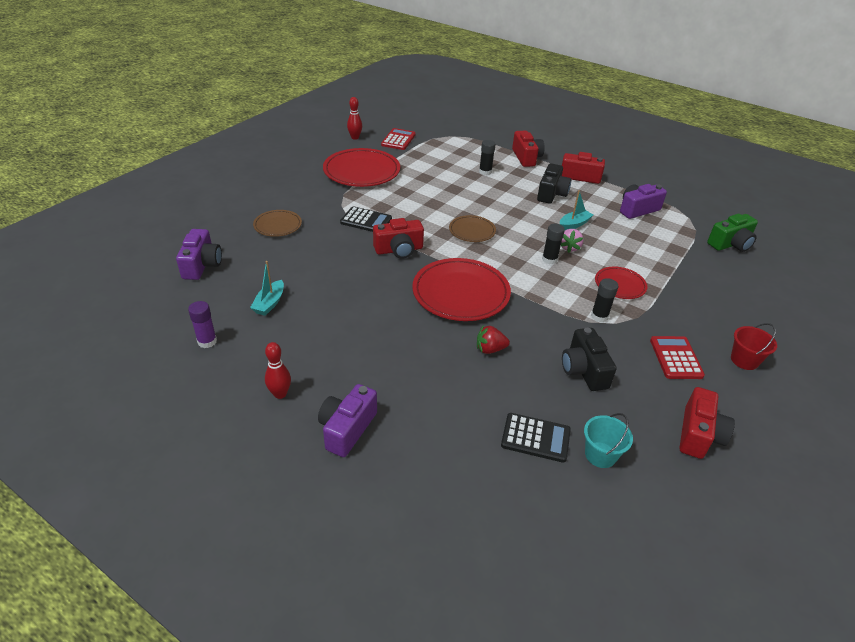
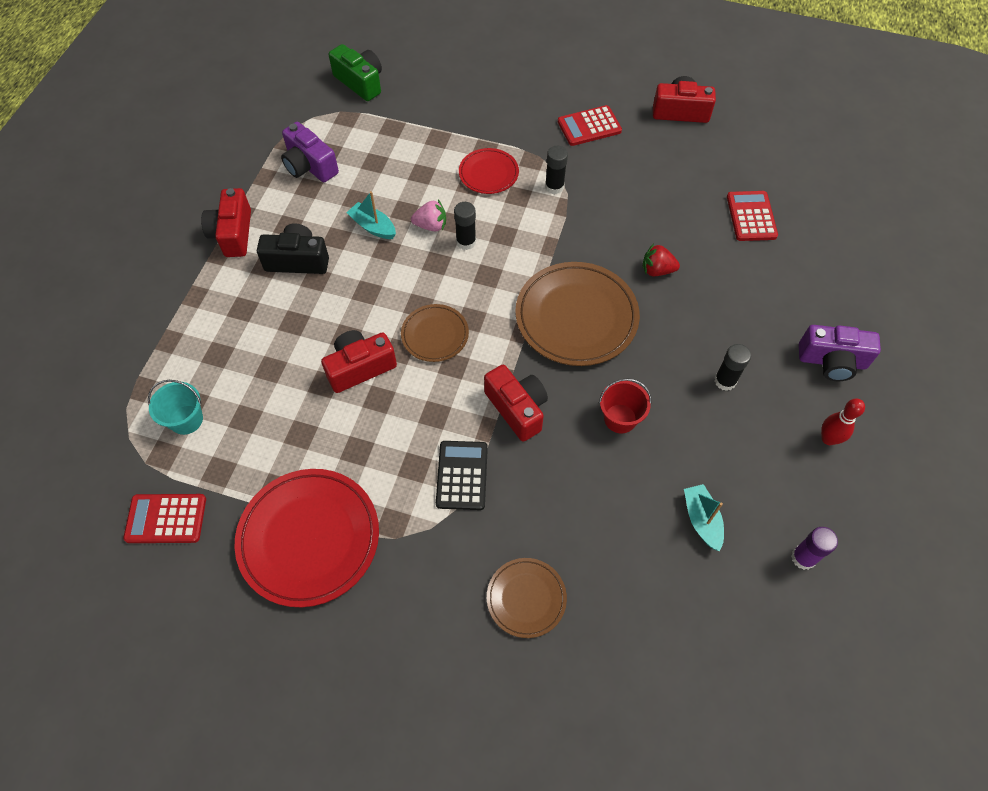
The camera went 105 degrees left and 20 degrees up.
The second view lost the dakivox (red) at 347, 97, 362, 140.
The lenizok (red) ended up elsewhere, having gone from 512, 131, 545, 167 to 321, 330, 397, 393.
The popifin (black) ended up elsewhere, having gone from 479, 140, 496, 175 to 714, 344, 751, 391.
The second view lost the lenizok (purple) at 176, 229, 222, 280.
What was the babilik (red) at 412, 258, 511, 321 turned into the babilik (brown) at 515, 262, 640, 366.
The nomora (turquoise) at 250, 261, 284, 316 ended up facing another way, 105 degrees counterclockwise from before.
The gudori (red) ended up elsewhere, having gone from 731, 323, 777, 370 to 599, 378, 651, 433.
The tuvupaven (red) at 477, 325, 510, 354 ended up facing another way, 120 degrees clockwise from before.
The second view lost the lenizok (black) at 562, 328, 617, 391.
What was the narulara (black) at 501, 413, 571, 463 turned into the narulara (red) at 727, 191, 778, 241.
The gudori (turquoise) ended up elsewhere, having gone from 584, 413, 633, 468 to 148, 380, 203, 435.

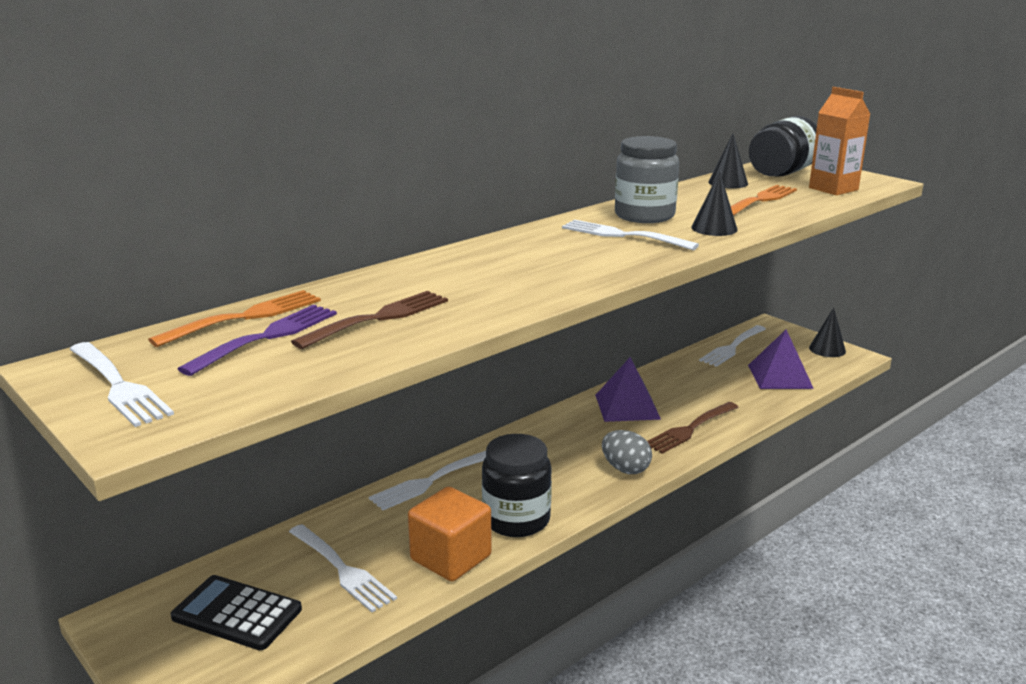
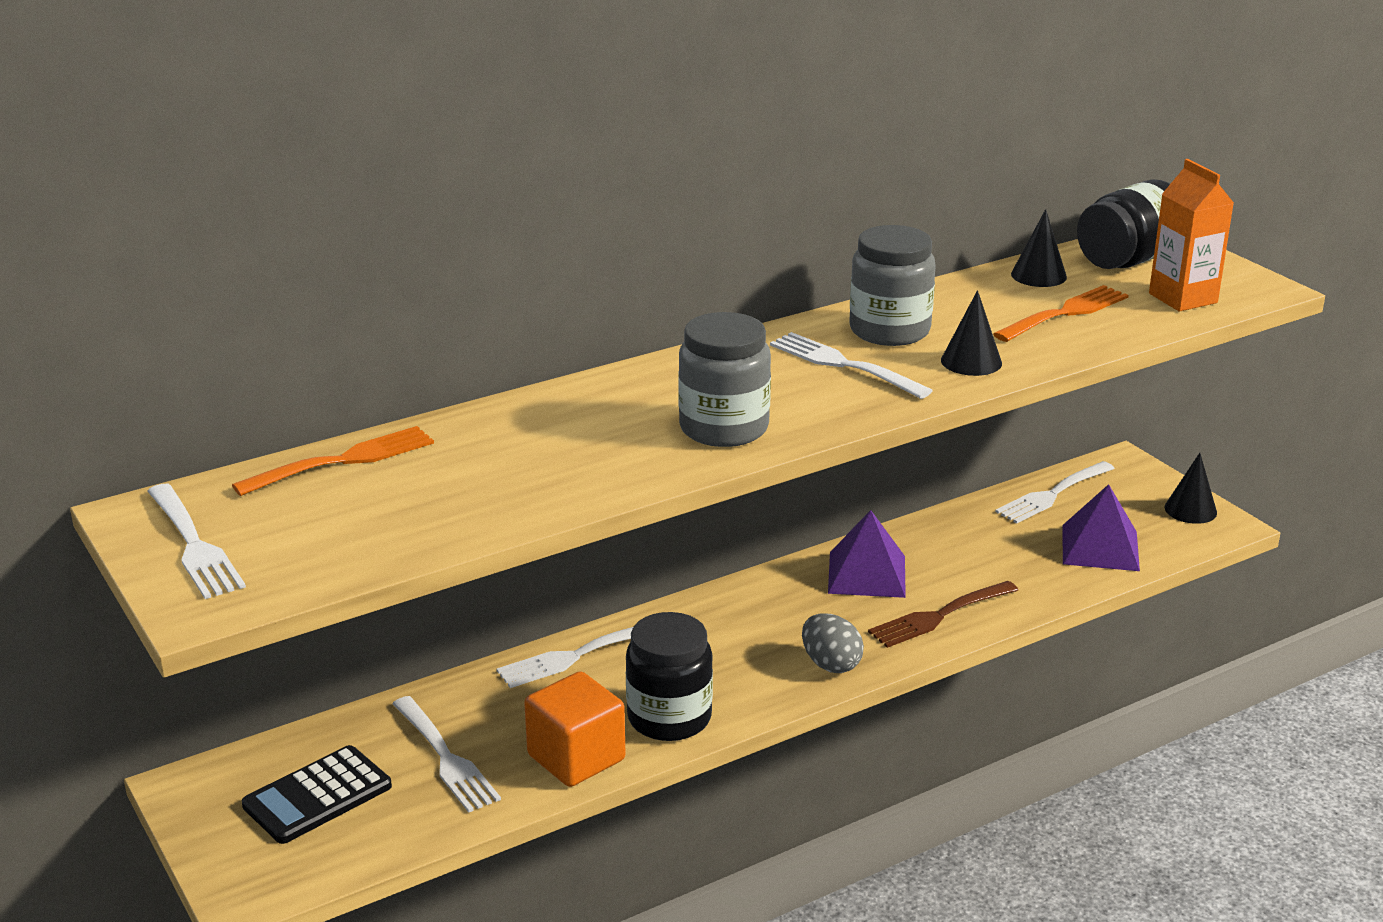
The camera went 10 degrees right and 5 degrees up.
The second view lost the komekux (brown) at 291, 291, 448, 349.
The second view lost the komekux (purple) at 178, 305, 337, 376.
The narulara (black) at 171, 575, 302, 650 ended up facing another way, 75 degrees counterclockwise from before.
The second view gained the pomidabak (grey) at 678, 312, 771, 447.

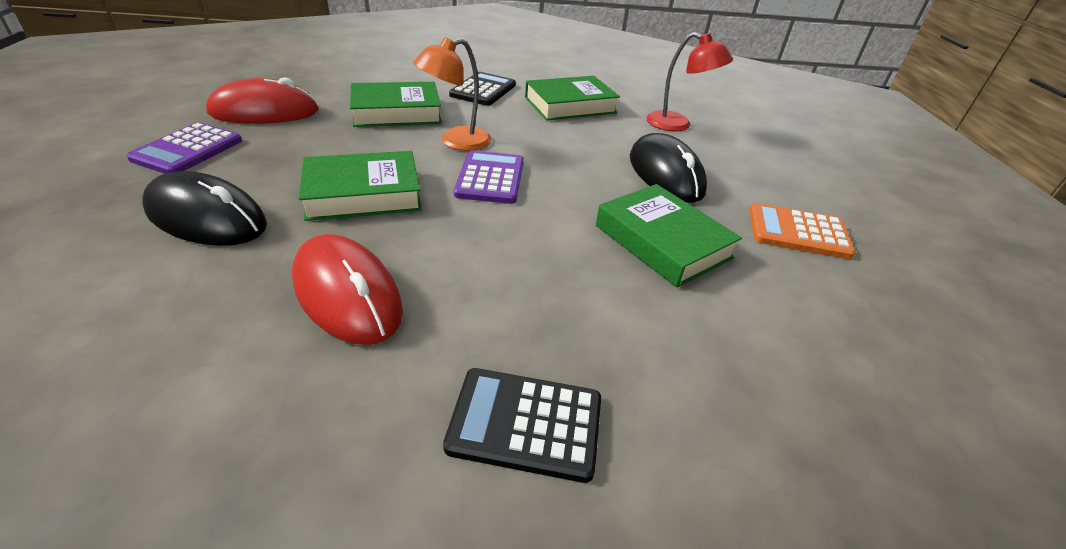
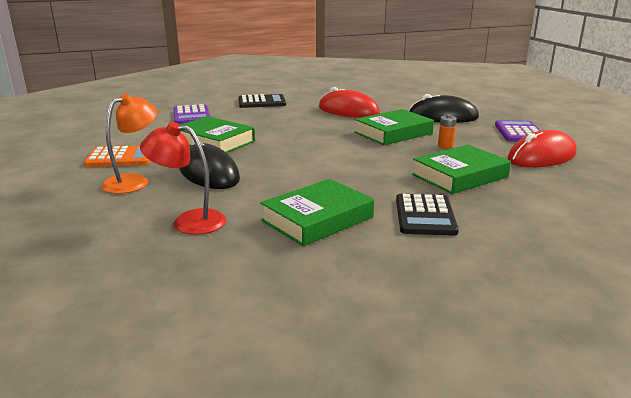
The camera went 165 degrees right and 15 degrees down.
The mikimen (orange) ended up elsewhere, having gone from 413, 37, 492, 151 to 101, 93, 158, 194.
The narulara (purple) ended up elsewhere, having gone from 454, 150, 524, 204 to 174, 104, 211, 124.
The second view gained the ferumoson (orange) at 438, 115, 457, 149.

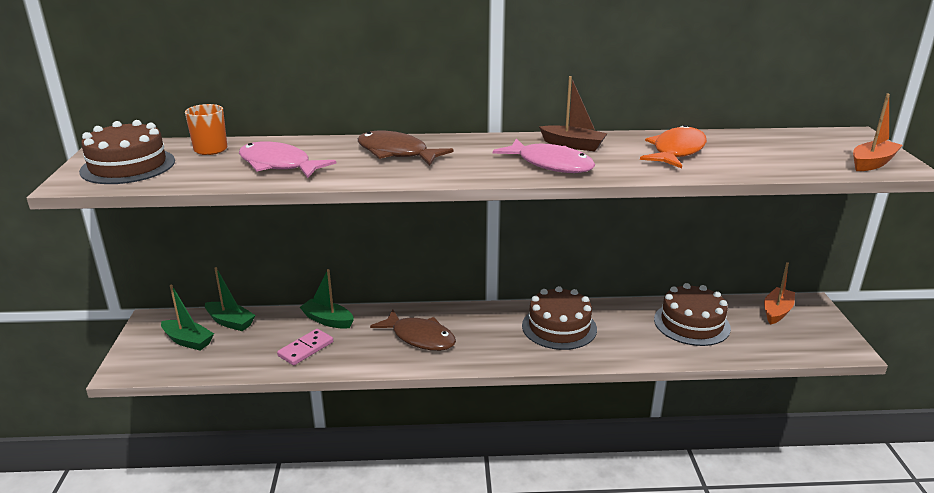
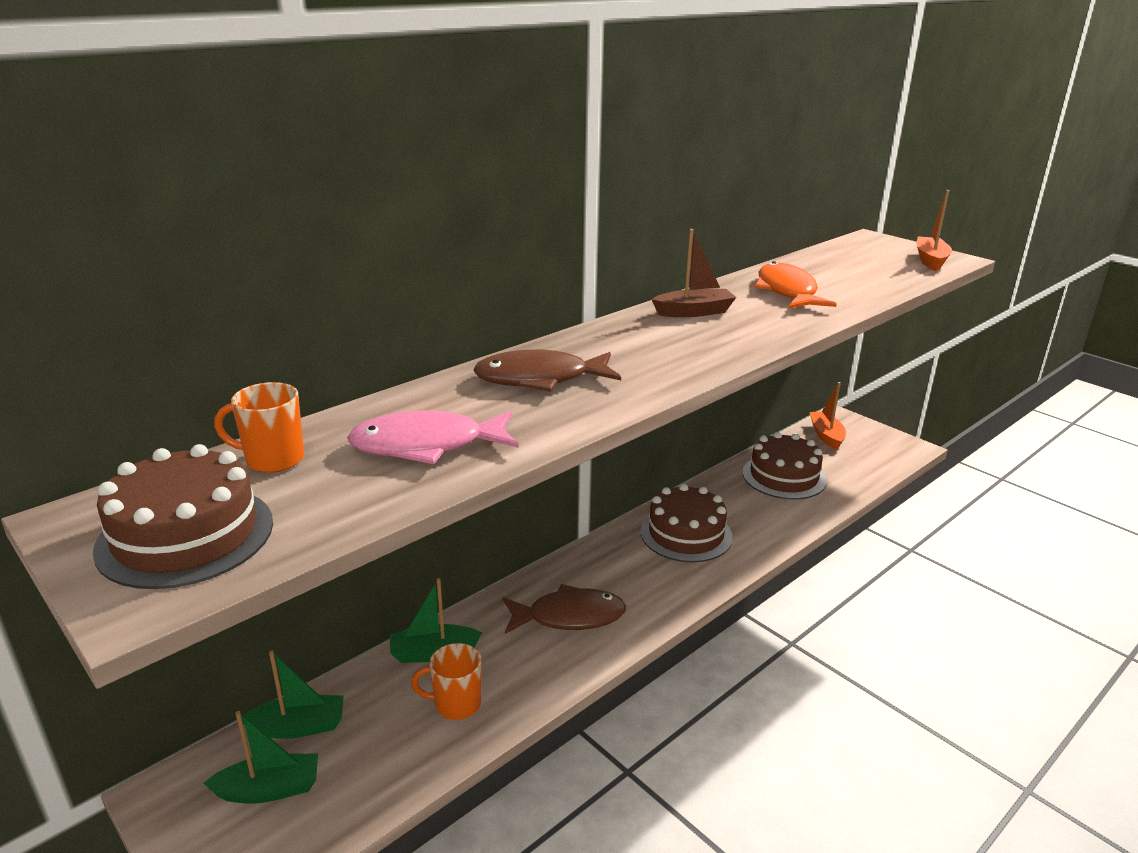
The camera went 40 degrees left and 0 degrees up.
The second view lost the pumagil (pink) at 493, 138, 595, 173.
Where the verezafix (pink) stood at 277, 329, 333, 365, the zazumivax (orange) came to stand at 411, 643, 482, 720.

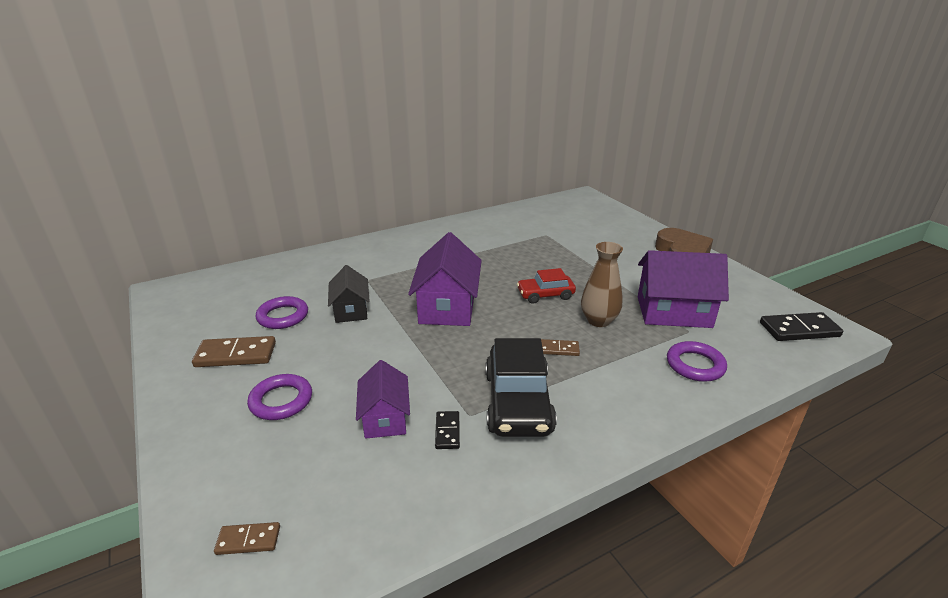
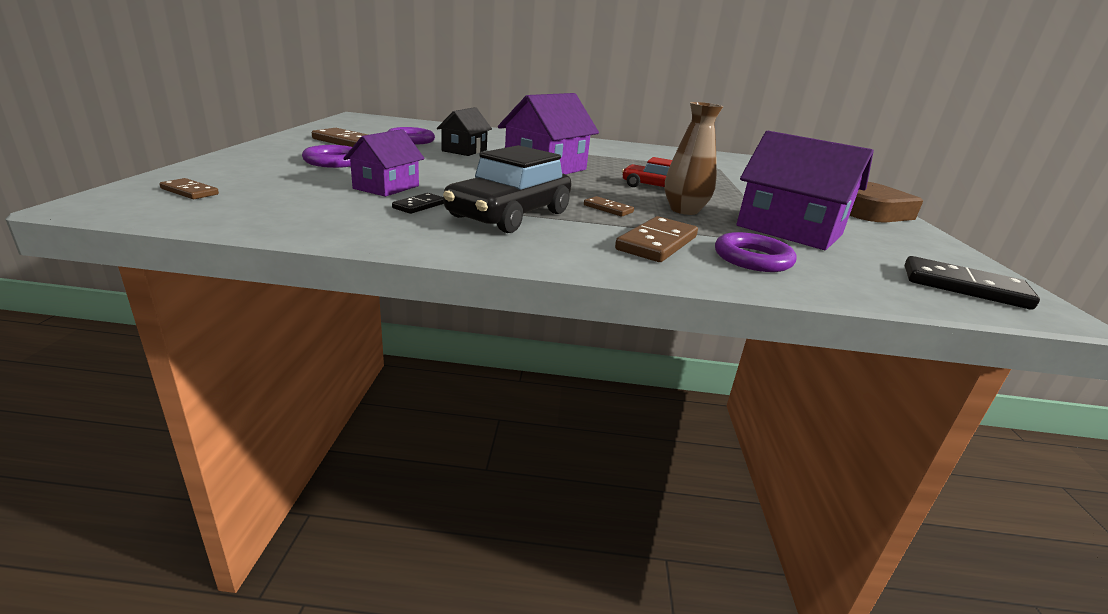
The camera went 30 degrees right and 5 degrees down.
The second view gained the verezafix (brown) at 615, 216, 698, 262.

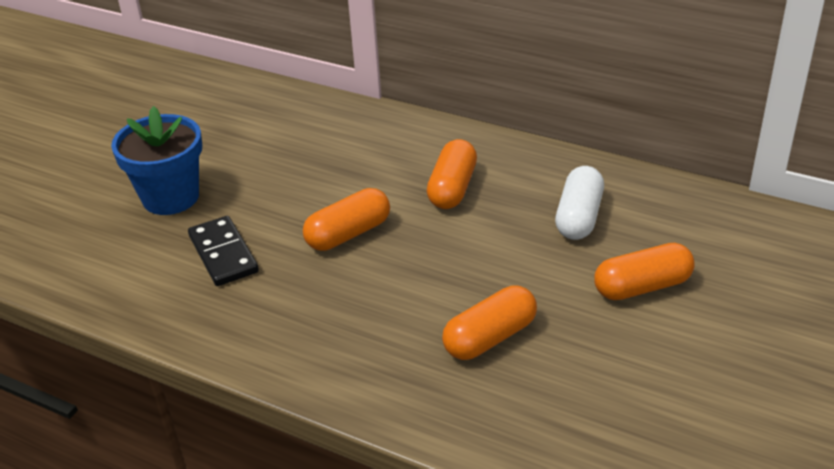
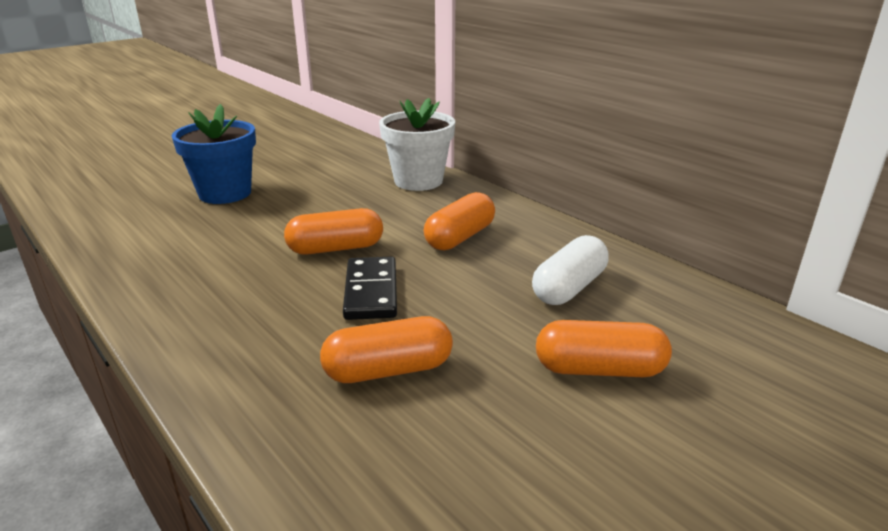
The camera went 20 degrees right and 10 degrees down.
The verezafix (black) ended up elsewhere, having gone from 188, 216, 259, 286 to 343, 257, 397, 320.
The second view gained the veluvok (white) at 379, 98, 455, 191.

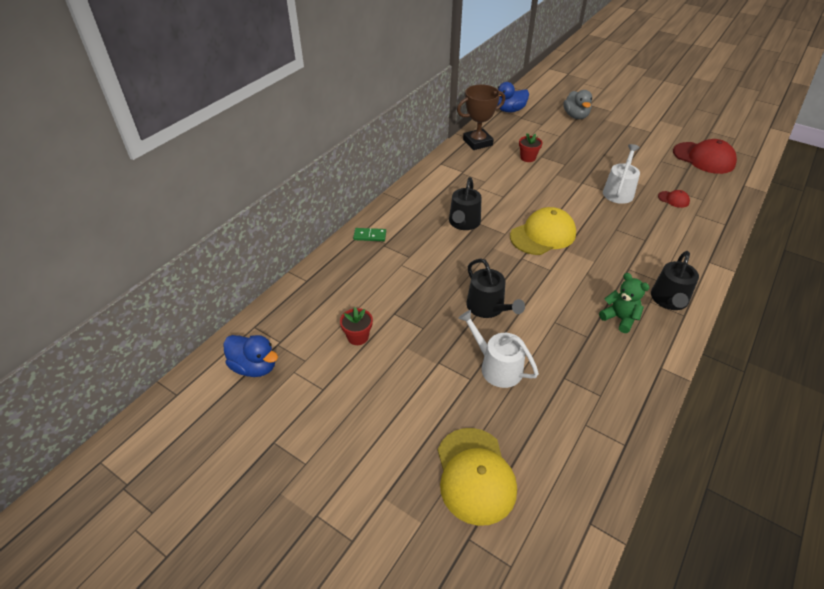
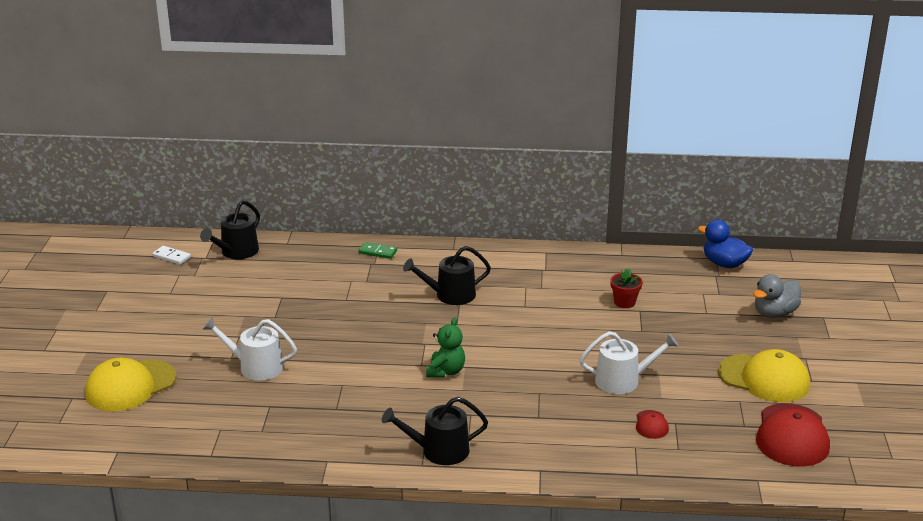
The camera went 60 degrees right and 15 degrees down.
The second view lost the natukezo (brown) at 457, 85, 505, 150.
The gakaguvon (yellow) ended up elsewhere, having gone from 510, 207, 576, 255 to 718, 349, 810, 402.
The verezafix (green) at 353, 228, 386, 241 ended up facing another way, 45 degrees counterclockwise from before.
The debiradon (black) ended up elsewhere, having gone from 466, 258, 525, 318 to 200, 200, 260, 259.
The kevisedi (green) ended up elsewhere, having gone from 599, 273, 650, 333 to 426, 317, 465, 378.
The second view lost the veluvok (red) at 340, 307, 373, 345.
The debiradon (white) at 458, 310, 539, 388 ended up facing another way, 90 degrees counterclockwise from before.
Where the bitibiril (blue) stood at 223, 335, 278, 377, the verezafix (white) came to stand at 152, 246, 191, 265.

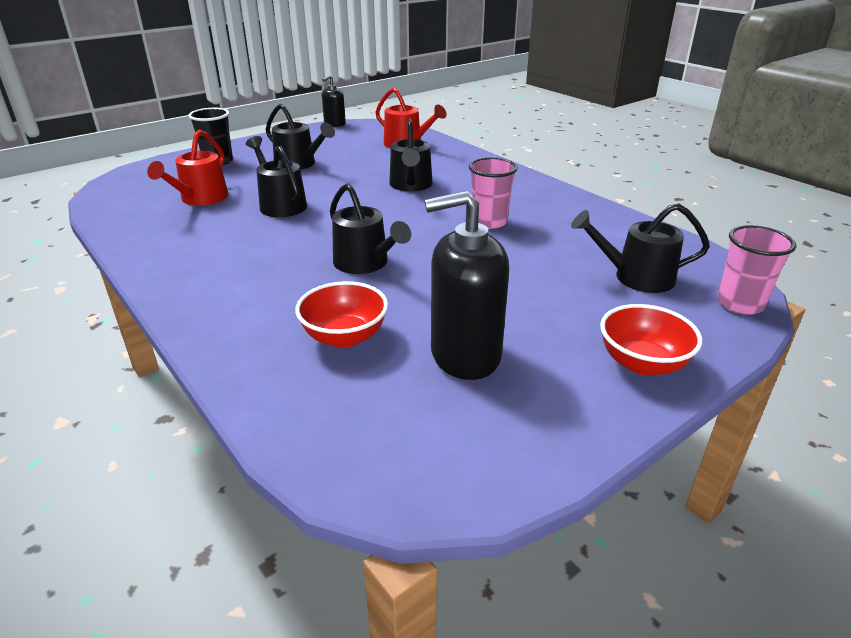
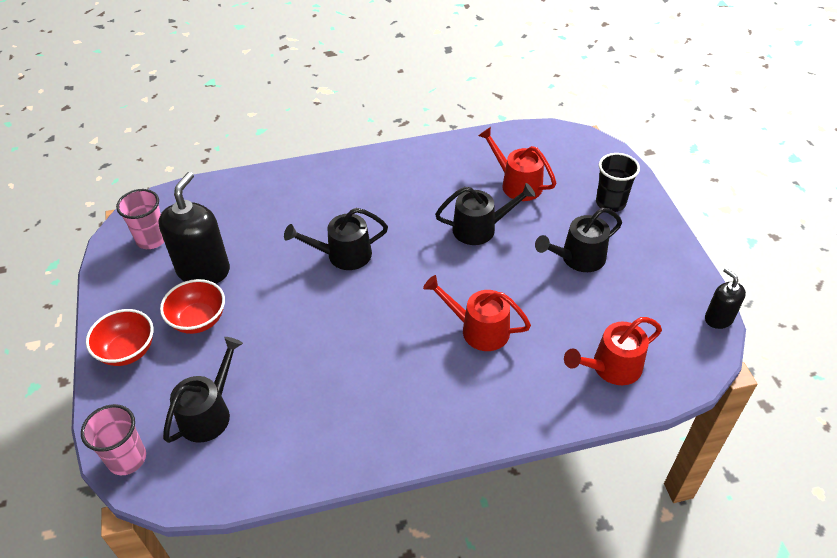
The camera went 115 degrees right and 15 degrees up.
What was the debiradon (black) at 389, 119, 433, 192 turned into the debiradon (red) at 423, 275, 531, 351.
The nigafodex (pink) ended up elsewhere, having gone from 469, 157, 518, 229 to 116, 189, 164, 249.
The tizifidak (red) ended up elsewhere, having gone from 295, 281, 388, 348 to 160, 279, 225, 334.

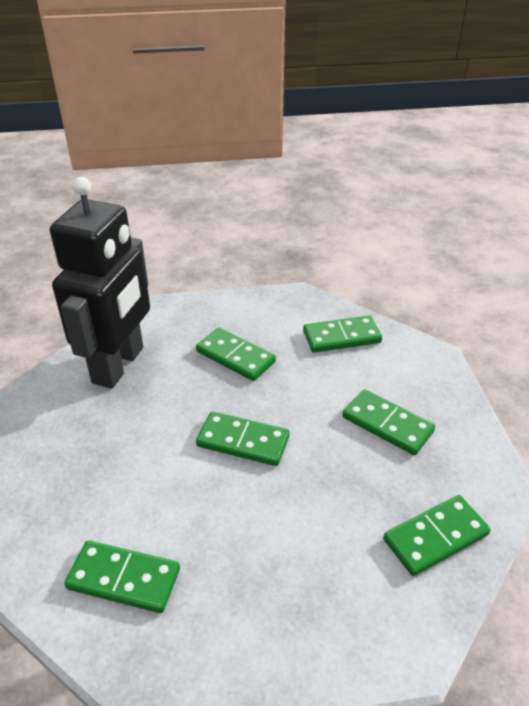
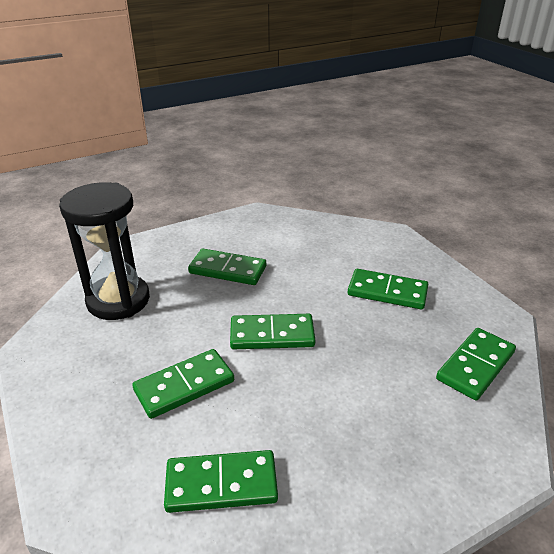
The camera went 20 degrees left and 5 degrees down.
Where the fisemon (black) stood at 50, 177, 150, 389, the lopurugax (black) came to stand at 59, 182, 150, 320.
The verezafix (green) ended up elsewhere, having gone from 303, 316, 382, 353 to 132, 349, 234, 419.

